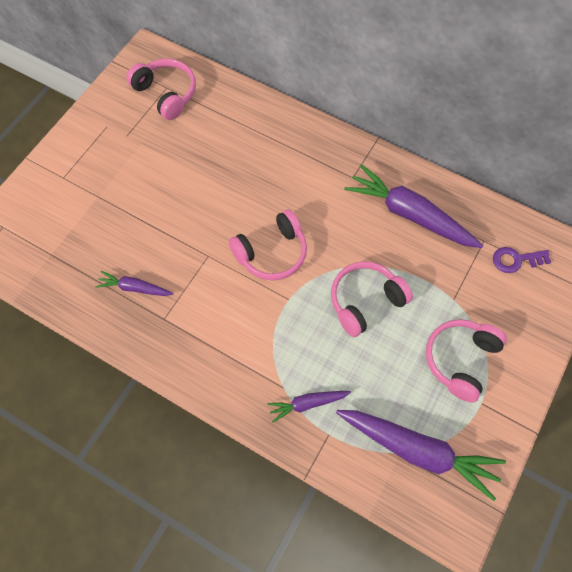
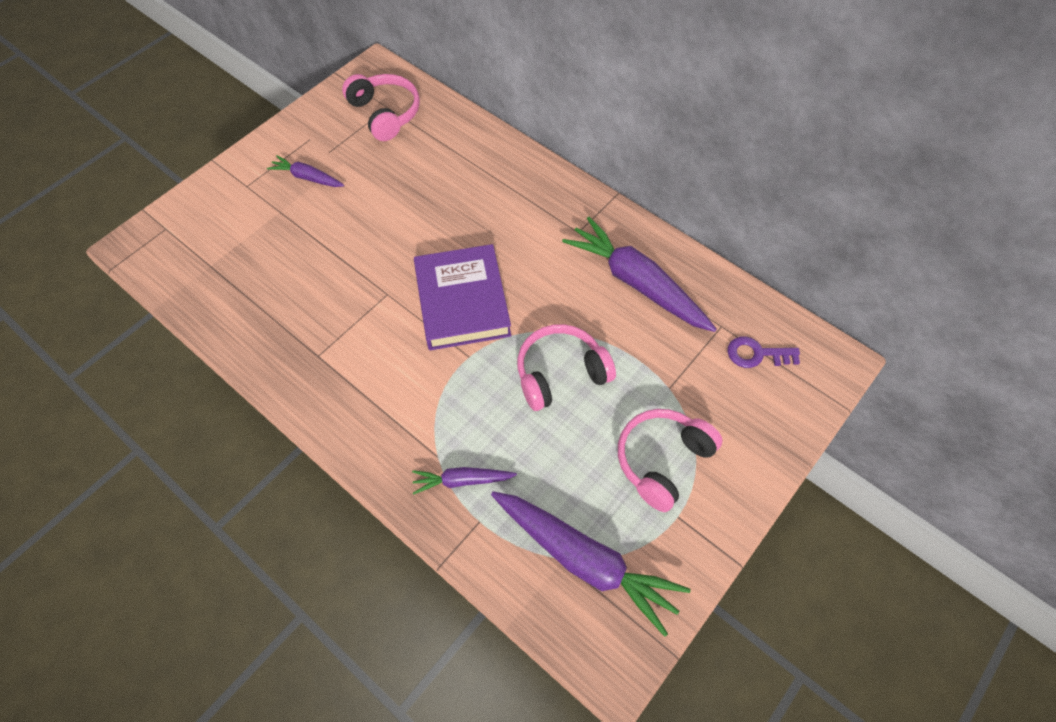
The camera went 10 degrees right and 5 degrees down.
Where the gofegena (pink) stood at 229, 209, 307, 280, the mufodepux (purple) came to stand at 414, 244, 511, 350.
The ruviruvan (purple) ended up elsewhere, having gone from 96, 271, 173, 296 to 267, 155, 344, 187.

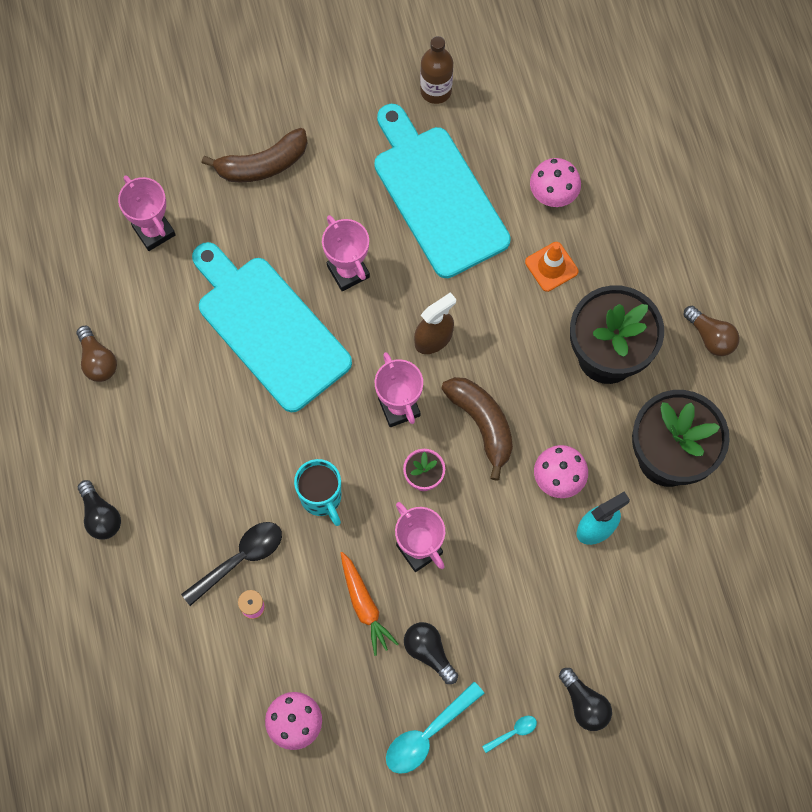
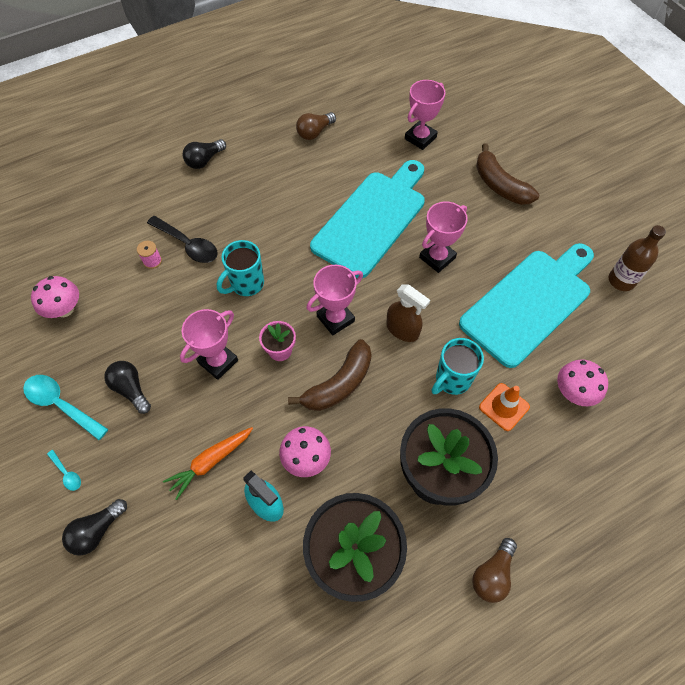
The camera went 75 degrees right and 10 degrees down.
The ruviruvan (orange) ended up elsewhere, having gone from 341, 552, 399, 656 to 163, 427, 253, 500.
The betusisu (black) at 404, 622, 458, 684 ended up facing another way, 75 degrees counterclockwise from before.
The second view gained the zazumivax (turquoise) at 432, 338, 484, 395.

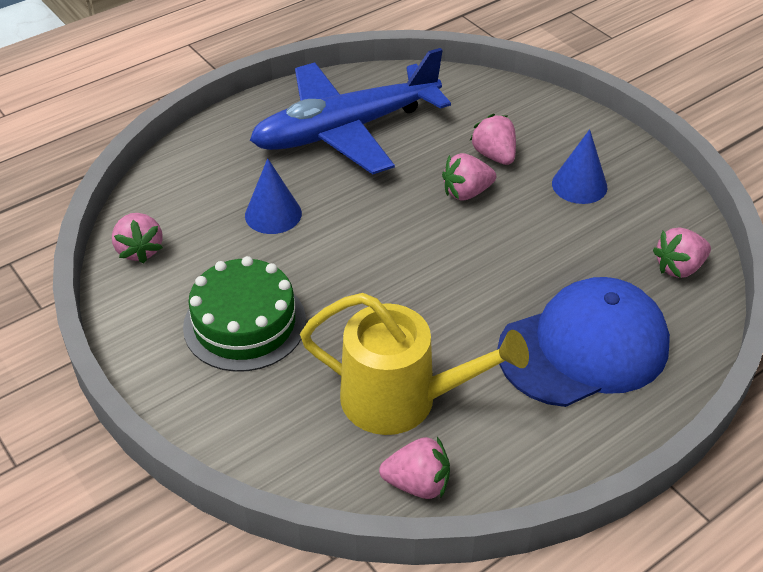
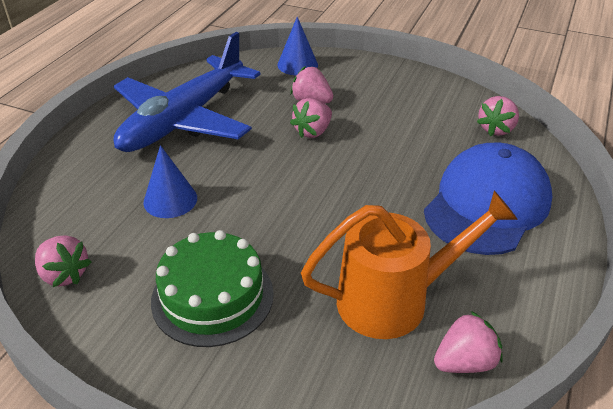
The camera went 30 degrees left and 5 degrees down.
The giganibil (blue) ended up elsewhere, having gone from 552, 129, 607, 204 to 277, 17, 318, 75.
What was the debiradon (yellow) at 300, 293, 529, 435 turned into the debiradon (orange) at 301, 191, 518, 339.

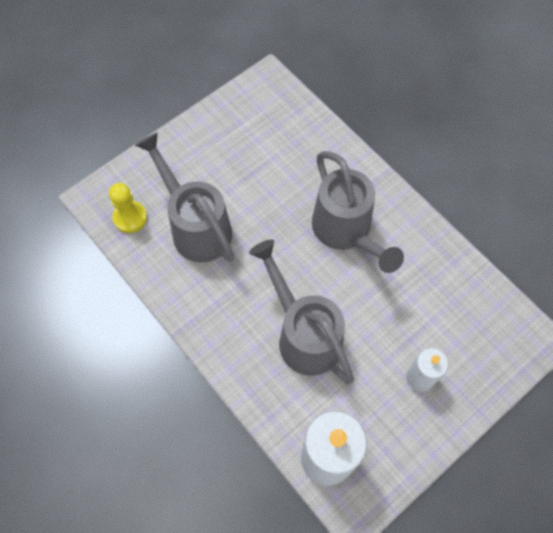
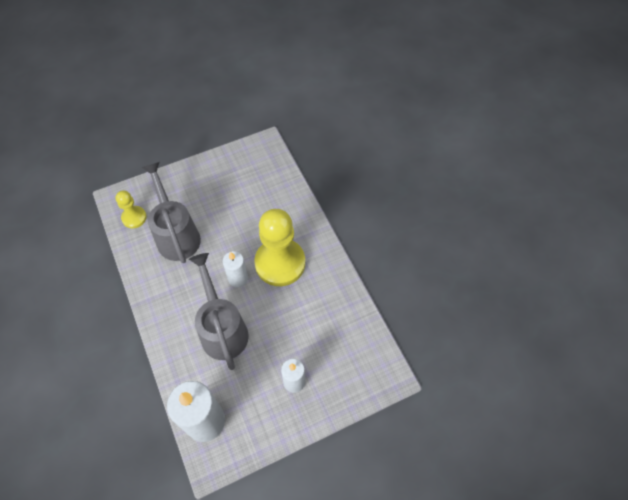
The camera went 15 degrees right and 5 degrees down.
Where the debiradon (grey) stood at 312, 151, 404, 273, the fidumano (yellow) came to stand at 254, 209, 305, 286.
The second view gained the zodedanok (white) at 222, 251, 248, 288.

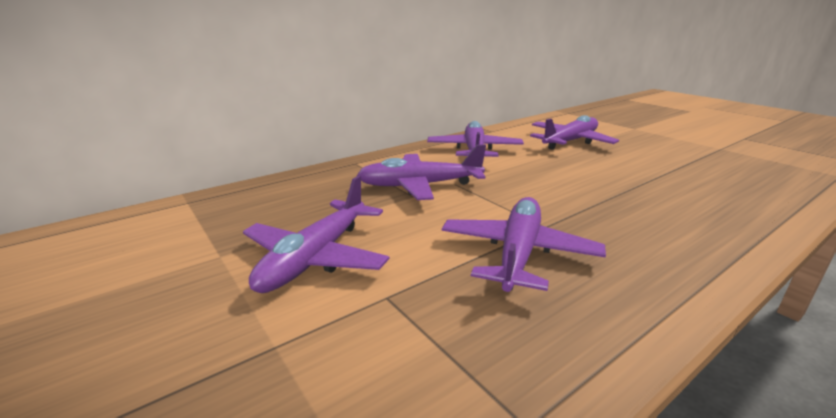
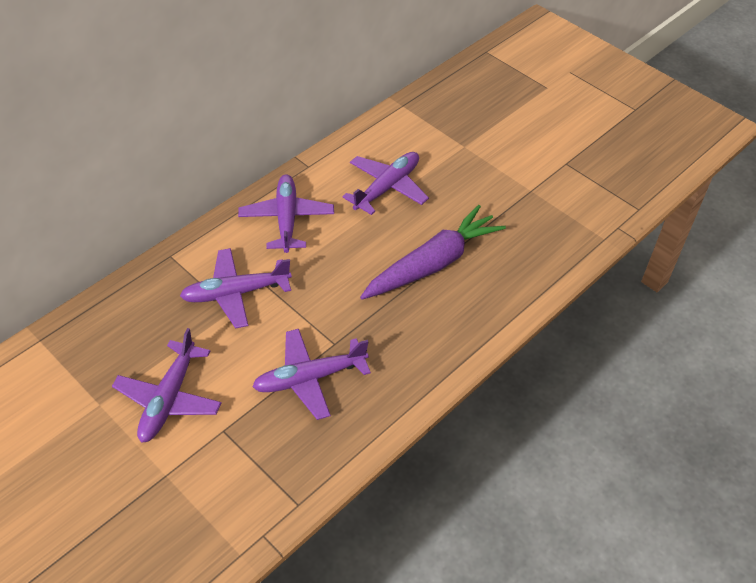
The camera went 10 degrees left and 25 degrees up.
The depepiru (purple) at 442, 197, 606, 292 ended up facing another way, 120 degrees counterclockwise from before.
The second view gained the ruviruvan (purple) at 360, 205, 506, 300.

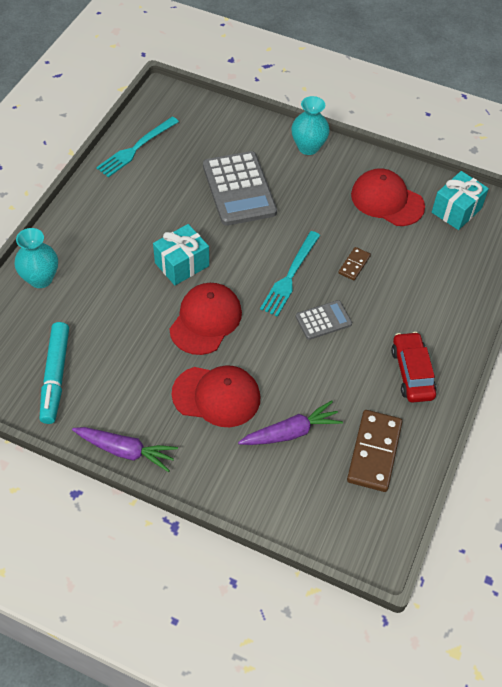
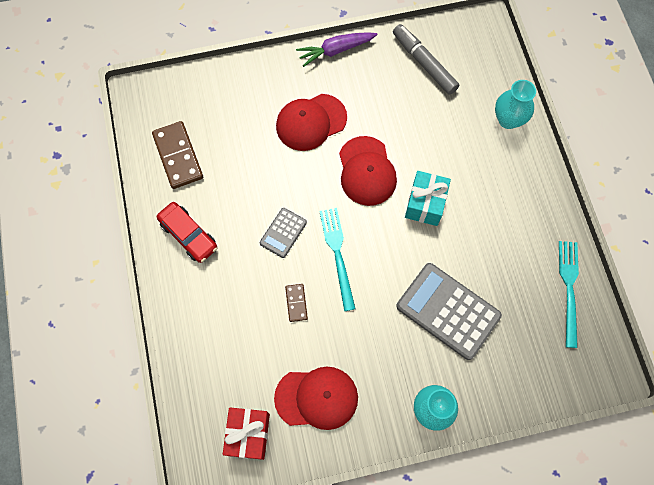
The camera went 145 degrees right and 15 degrees up.
What was the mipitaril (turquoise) at 432, 171, 489, 230 turned into the mipitaril (red) at 223, 408, 270, 460.
What was the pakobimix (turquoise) at 39, 322, 69, 424 turned into the pakobimix (grey) at 393, 24, 459, 95.
The second view lost the ruviruvan (purple) at 238, 400, 343, 445.

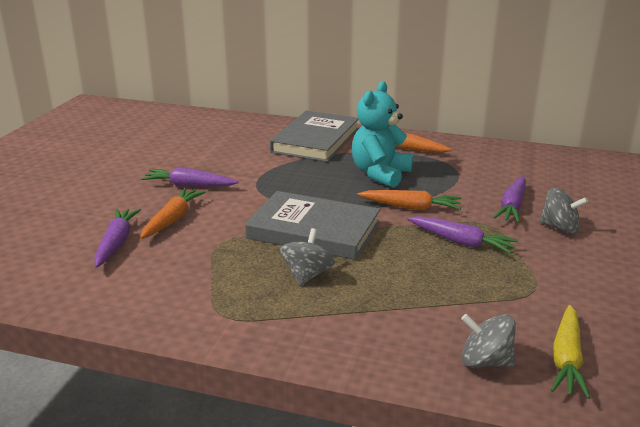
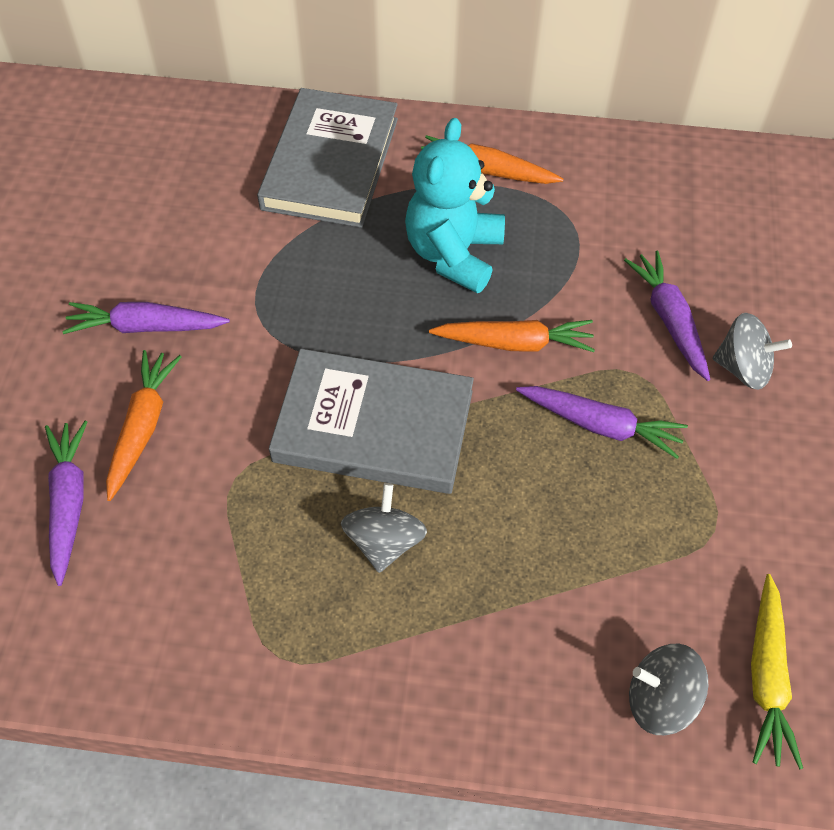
The camera went 10 degrees left and 30 degrees up.
The ruviruvan (purple) at 493, 176, 526, 223 ended up facing another way, 150 degrees clockwise from before.

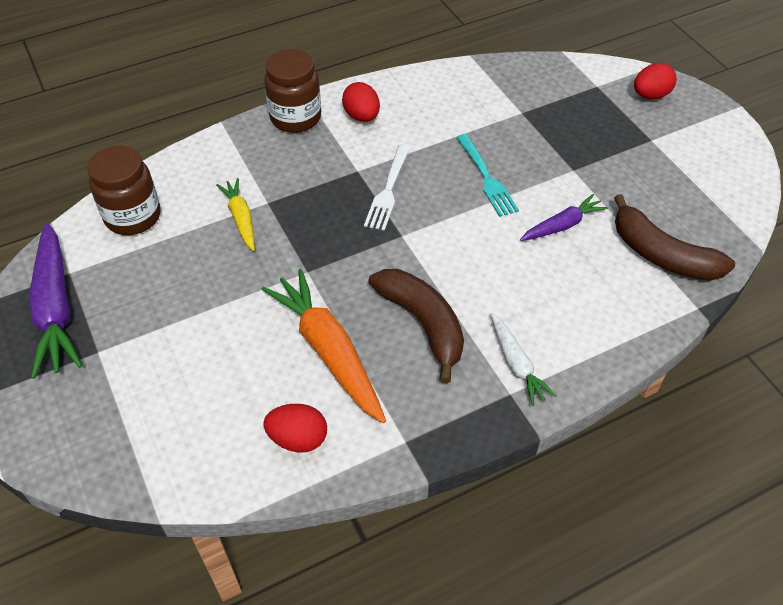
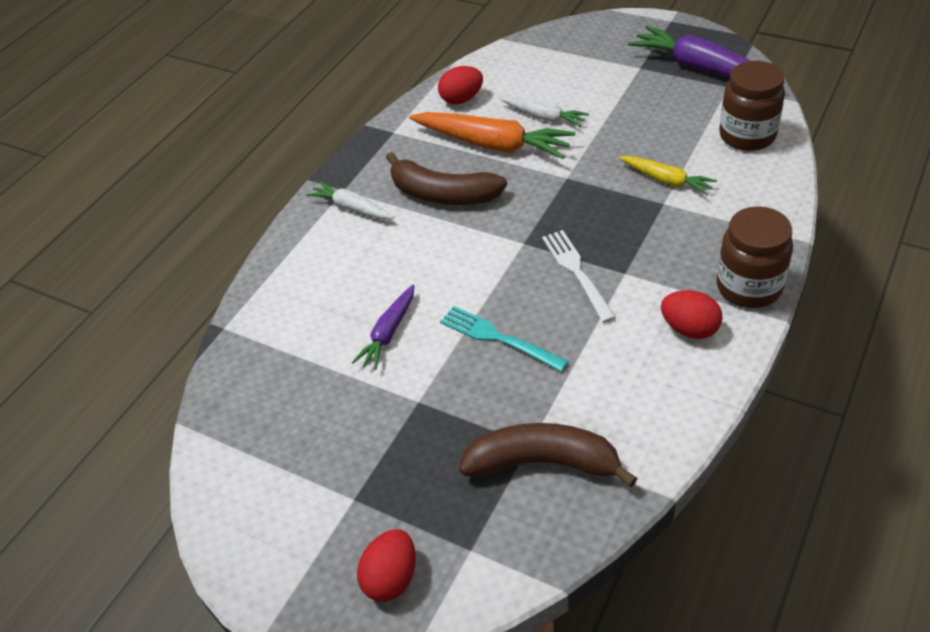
The camera went 150 degrees right and 5 degrees down.
The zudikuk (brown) ended up elsewhere, having gone from 614, 194, 735, 281 to 459, 423, 638, 487.
The second view gained the ruviruvan (white) at 501, 97, 589, 127.

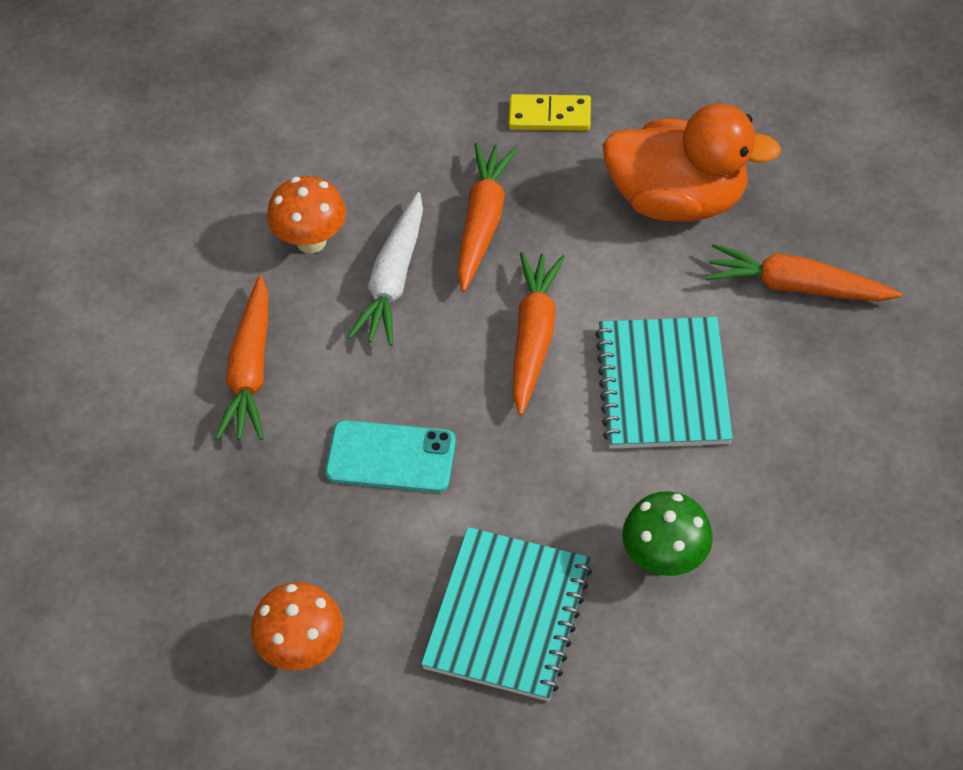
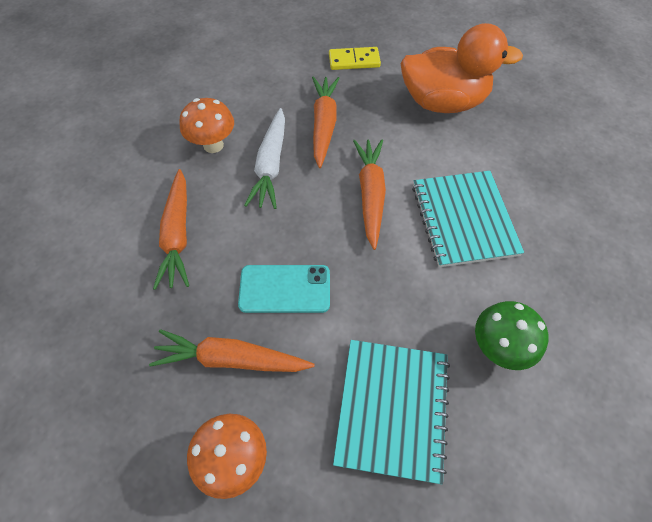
The camera went 10 degrees left and 5 degrees up.
The ruviruvan (orange) ended up elsewhere, having gone from 706, 244, 902, 301 to 149, 329, 315, 372.

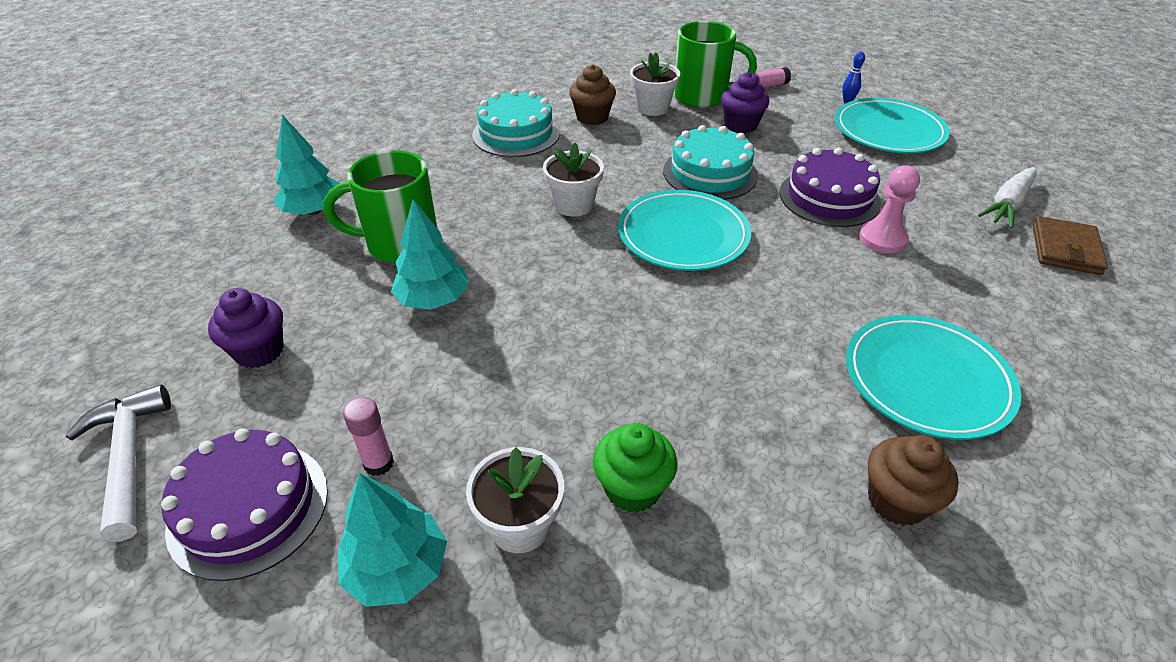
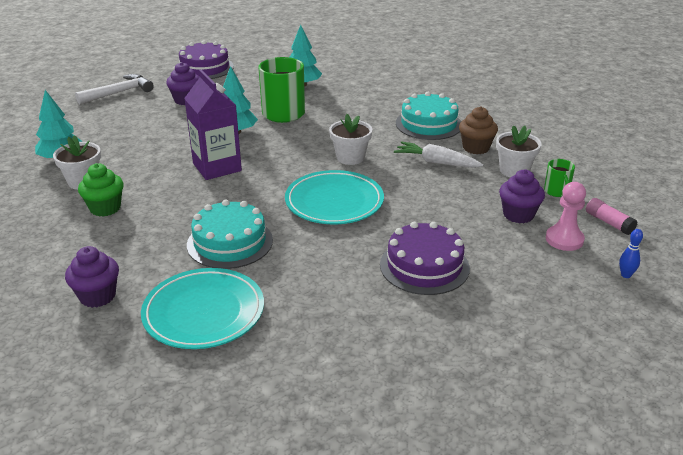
The camera went 75 degrees right and 10 degrees down.
The size of the zazumivax (green) at 673, 21, 757, 108 changed by a factor of 0.49.
The second view lost the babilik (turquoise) at 835, 98, 950, 153.
The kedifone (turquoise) ended up elsewhere, having gone from 663, 125, 758, 200 to 187, 200, 273, 269.
The fidumano (pink) ended up elsewhere, having gone from 859, 165, 920, 253 to 546, 182, 586, 251.
The ruviruvan (white) ended up elsewhere, having gone from 978, 167, 1037, 229 to 394, 141, 483, 168.
The second view lost the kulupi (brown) at 1033, 216, 1108, 275.
The second view lost the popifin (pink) at 343, 397, 394, 476.
The kedifone (purple) ended up elsewhere, having gone from 161, 428, 328, 581 to 179, 40, 234, 79.
What was the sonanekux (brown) at 868, 435, 959, 526 turned into the sonanekux (purple) at 65, 246, 119, 308.
The second view gained the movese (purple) at 184, 69, 242, 180.

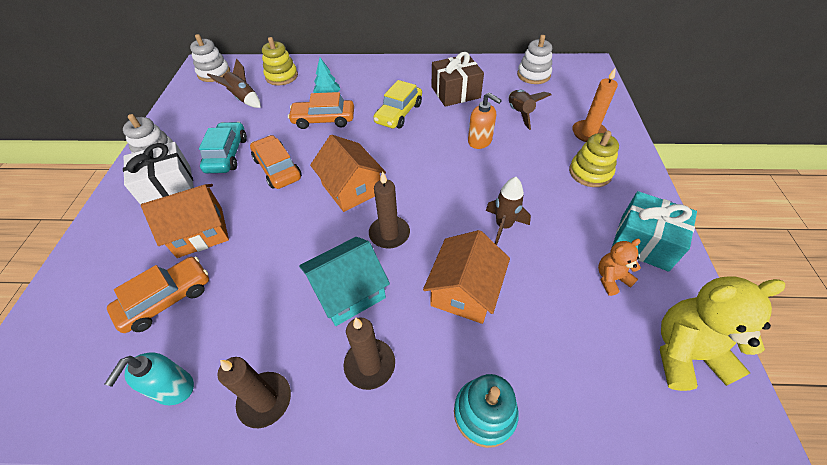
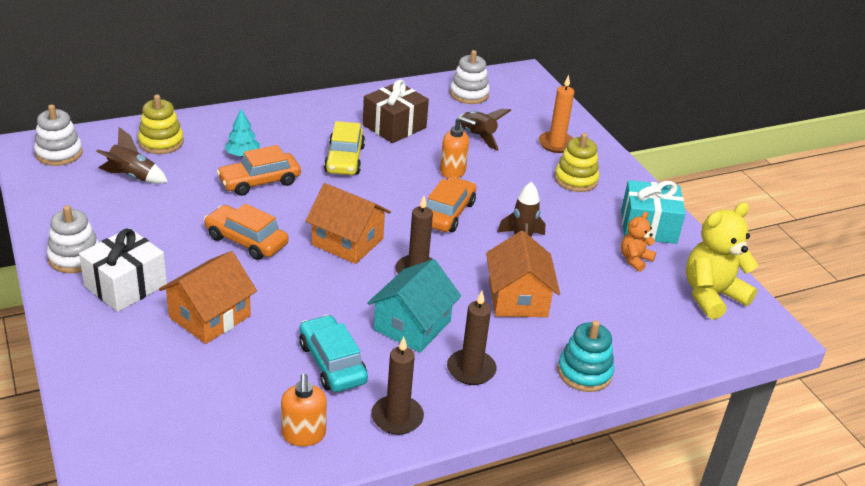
The camera went 30 degrees left and 15 degrees down.
The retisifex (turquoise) ended up elsewhere, having gone from 199, 122, 247, 173 to 299, 315, 368, 392.
The retisifex (orange) ended up elsewhere, having gone from 107, 257, 209, 333 to 426, 177, 476, 232.
What was the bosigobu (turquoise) at 105, 352, 194, 405 turned into the bosigobu (orange) at 281, 374, 327, 446.

